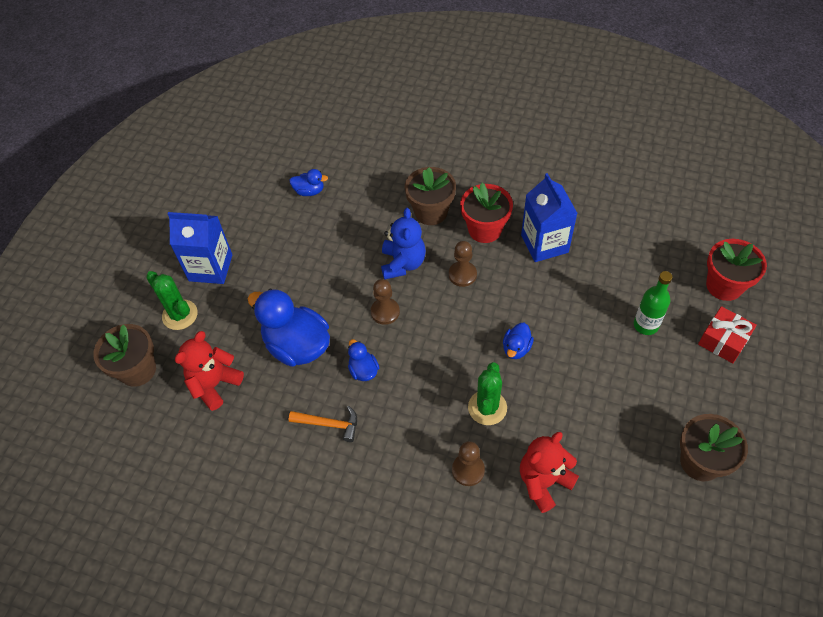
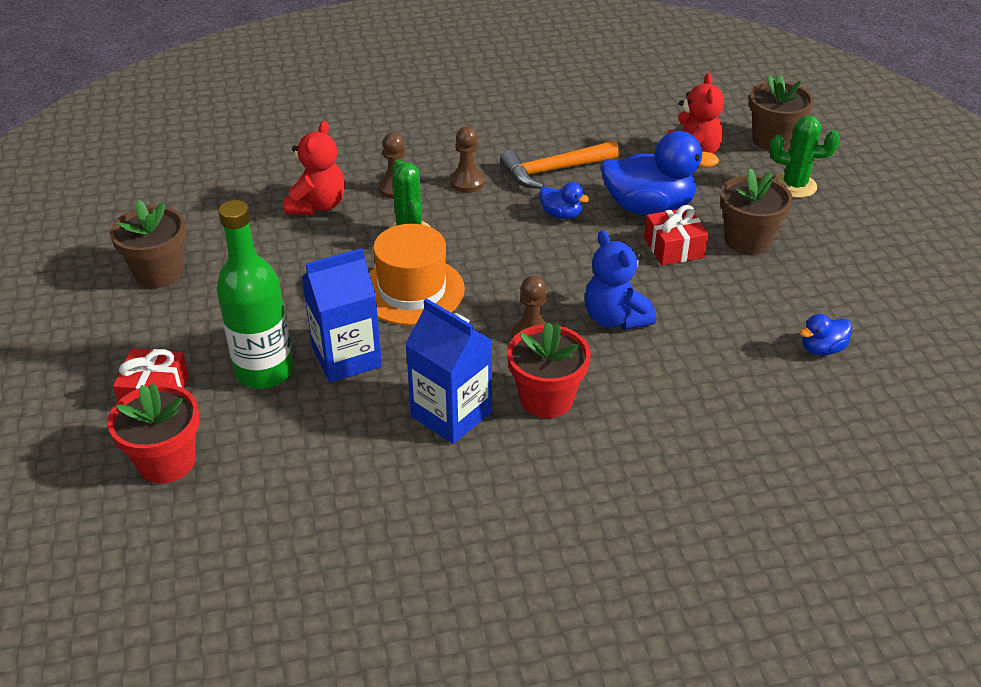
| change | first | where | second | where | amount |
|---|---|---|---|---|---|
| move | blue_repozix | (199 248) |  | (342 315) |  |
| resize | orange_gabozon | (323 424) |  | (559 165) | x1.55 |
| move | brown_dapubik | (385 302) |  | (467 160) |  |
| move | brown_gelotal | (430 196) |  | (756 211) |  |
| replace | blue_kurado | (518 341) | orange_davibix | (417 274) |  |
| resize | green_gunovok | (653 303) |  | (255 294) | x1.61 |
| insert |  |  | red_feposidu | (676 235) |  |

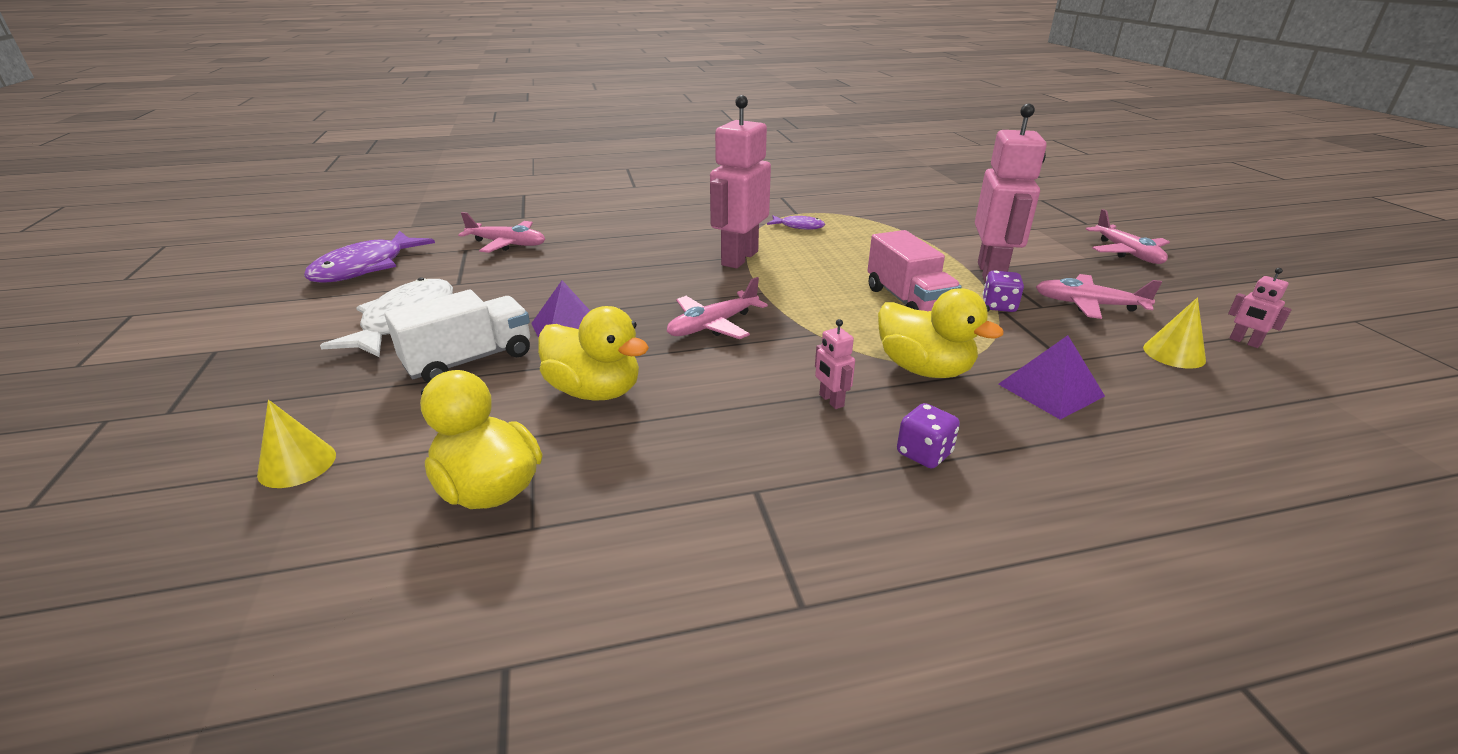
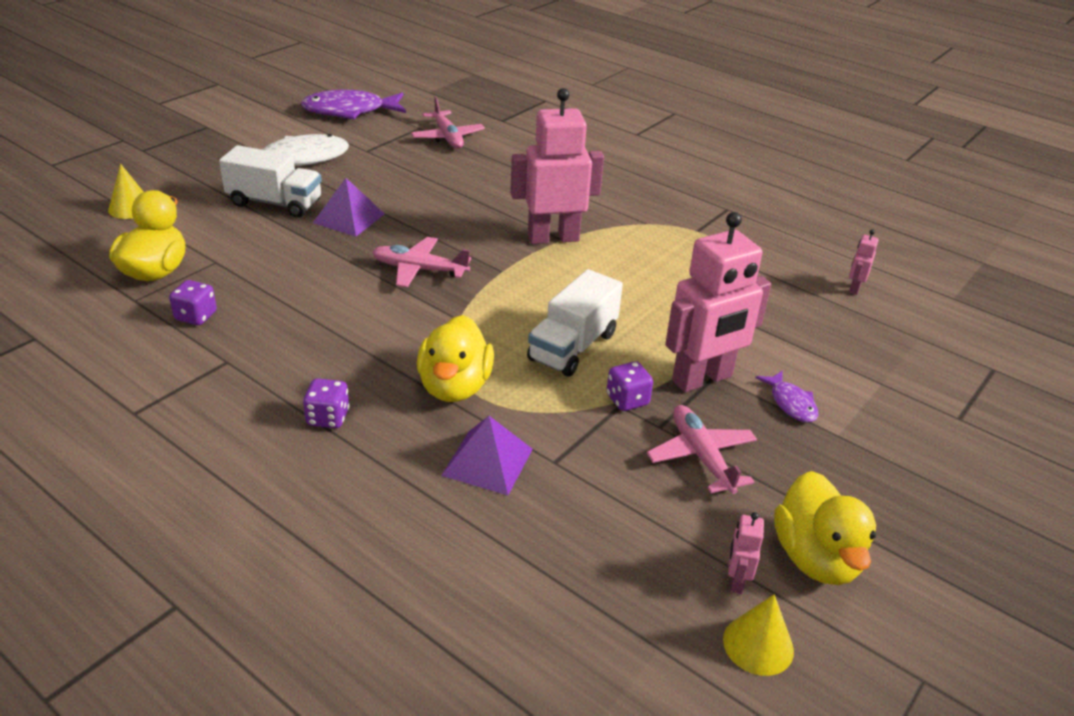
| change | first | where | second | where | amount |
|---|---|---|---|---|---|
| move | yellow_kurado | (593 353) |  | (825 528) |  |
| move | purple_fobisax | (796 222) |  | (787 396) |  |
| move | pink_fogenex | (835 364) |  | (864 262) |  |
| recolor | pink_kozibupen | (914 270) | white_kozibupen | (575 323) |  |
| delete | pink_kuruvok | (1128 236) |  |  |  |
| move | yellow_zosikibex | (1174 333) |  | (758 635) |  |
| insert |  |  | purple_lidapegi | (193 302) |  |

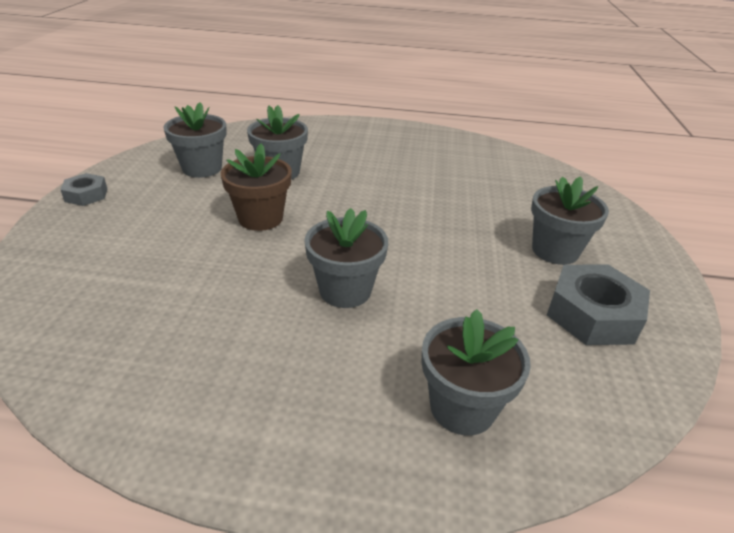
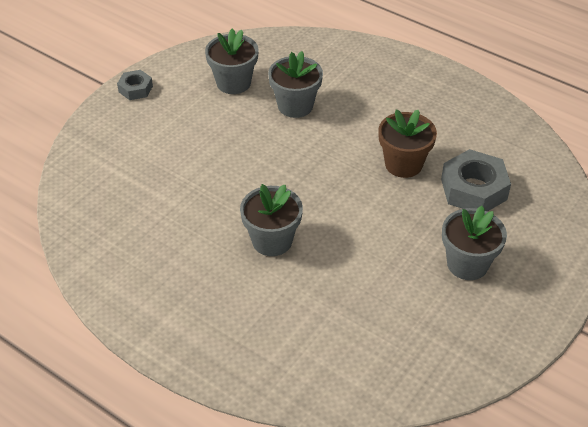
| change | first | where | second | where | amount |
|---|---|---|---|---|---|
| move | brown_gelotal | (256 187) |  | (407 143) |  |
| delete | grey_gelotal | (476 372) |  |  |  |
| move | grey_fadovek | (598 305) |  | (476 180) |  |

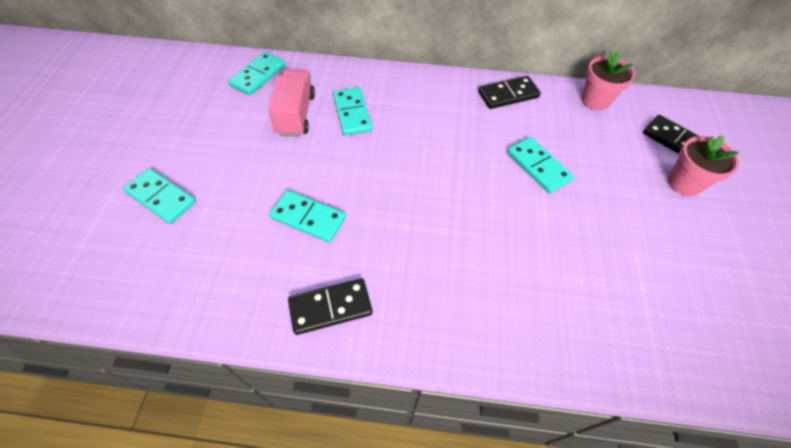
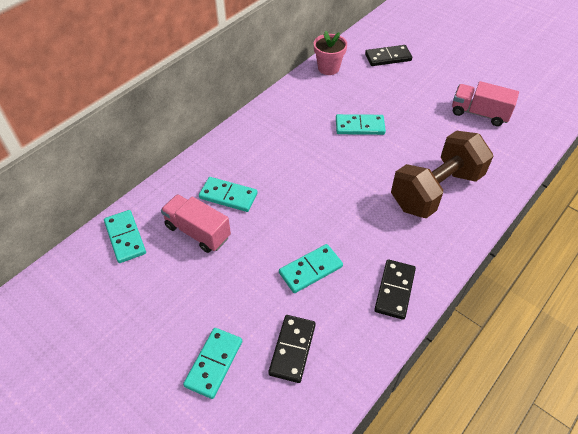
| change | first | where | second | where | amount |
|---|---|---|---|---|---|
| rotate | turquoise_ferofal | (159 196) |  | (212 363) | 45 degrees counterclockwise |
| move | black_ferofal | (509 92) |  | (292 349) |  |
| delete | pink_gelotal | (703 166) |  |  |  |
| insert |  |  | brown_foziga | (442 174) |  |
| insert |  |  | pink_kozibupen | (485 103) |  |

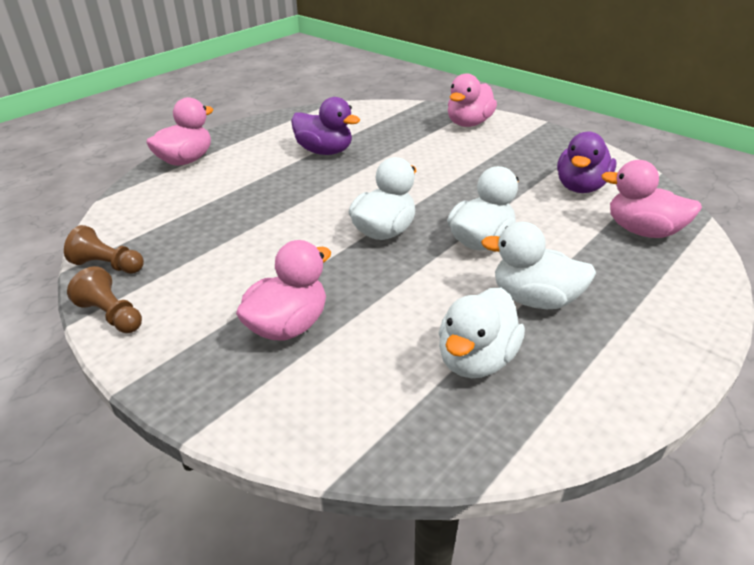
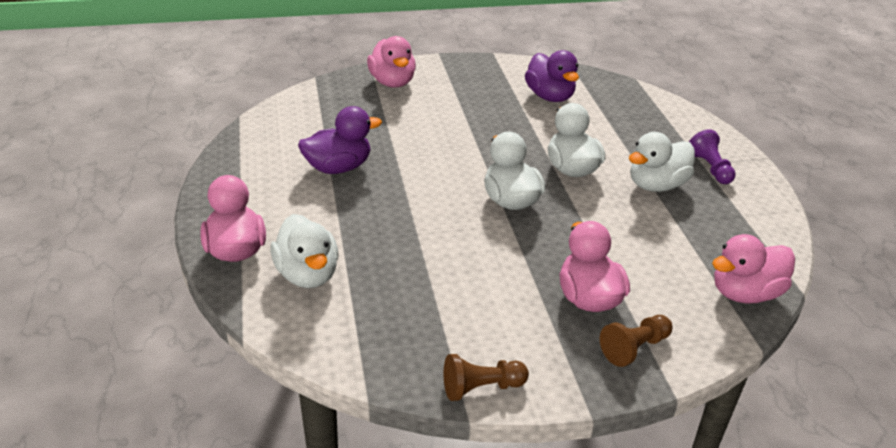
| change | first | where | second | where | amount |
|---|---|---|---|---|---|
| move | brown_dapubik | (104 249) |  | (636 341) |  |
| move | white_kurado | (482 332) |  | (304 251) |  |
| move | pink_kurado | (651 199) |  | (753 269) |  |
| insert |  |  | purple_dapubik | (712 156) |  |

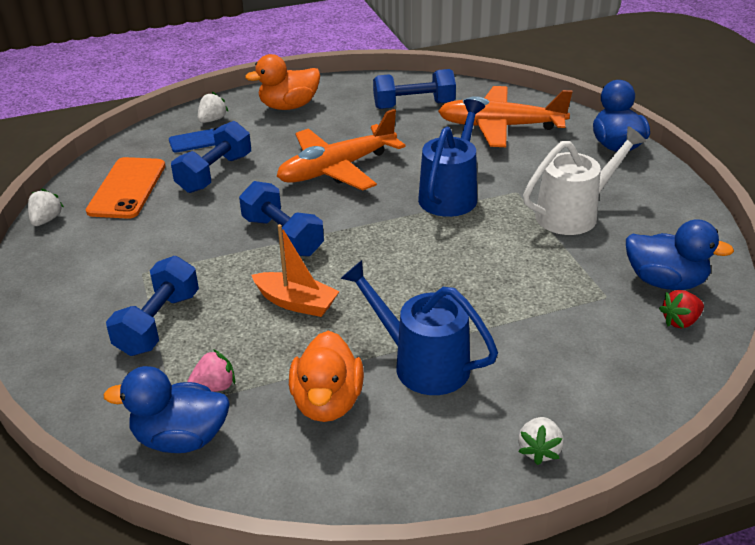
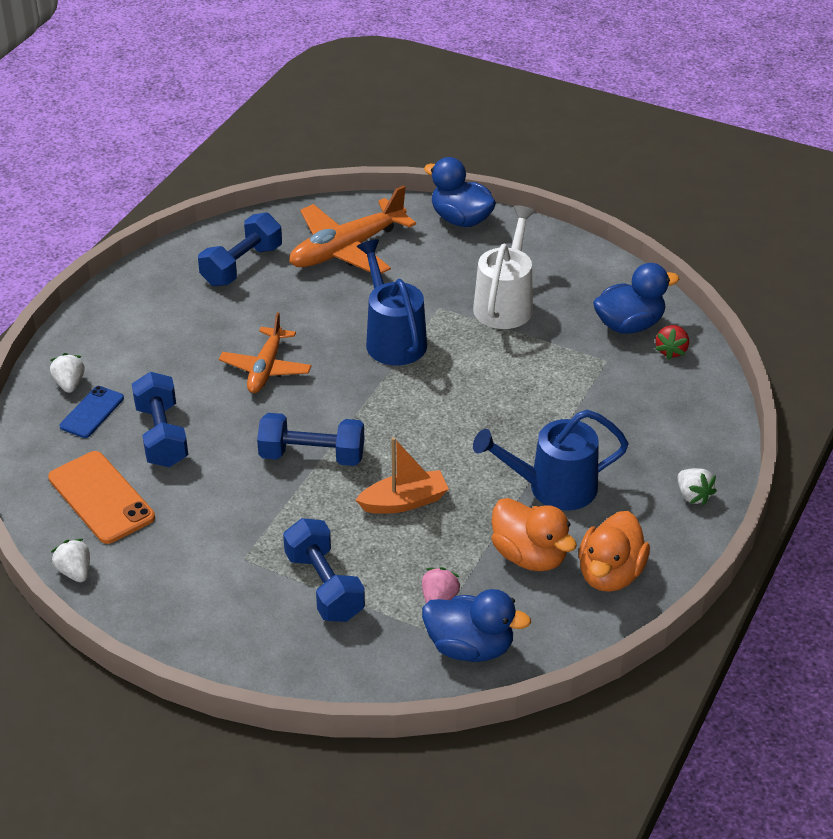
| change | first | where | second | where | amount |
|---|---|---|---|---|---|
| rotate | blue_kurado | (166 409) |  | (476 625) | 120 degrees counterclockwise |
| move | orange_kurado | (282 82) |  | (614 551) |  |
| resize | orange_kuruvok | (341 150) |  | (265 352) | x0.65 |

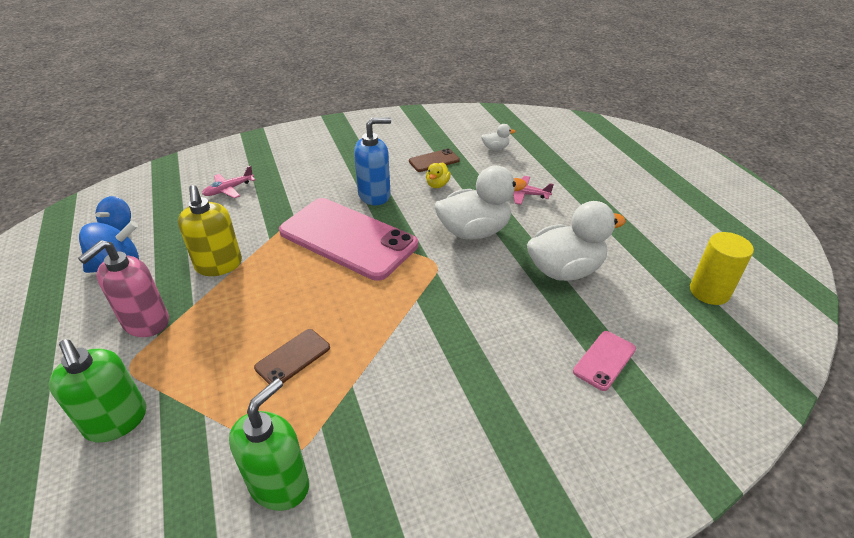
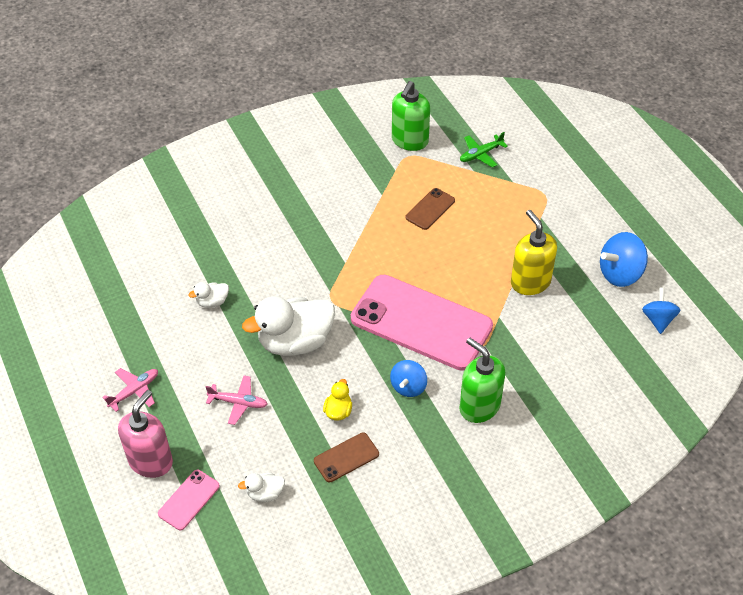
| change | first | where | second | where | amount |
|---|---|---|---|---|---|
| move | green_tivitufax | (97 391) |  | (482 380) |  |
| move | pink_tivitufax | (123 288) |  | (145 434) |  |
| move | pink_kuruvok | (229 182) |  | (130 390) |  |
| replace | blue_tivitufax | (372 161) | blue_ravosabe | (408 378) |  |
| resize | white_kurado | (576 241) |  | (209 295) | x0.45 |
| move | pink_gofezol | (604 361) |  | (189 500) |  |
| delete | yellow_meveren | (722 268) |  |  |  |
| insert |  |  | green_kuruvok | (484 149) |  |

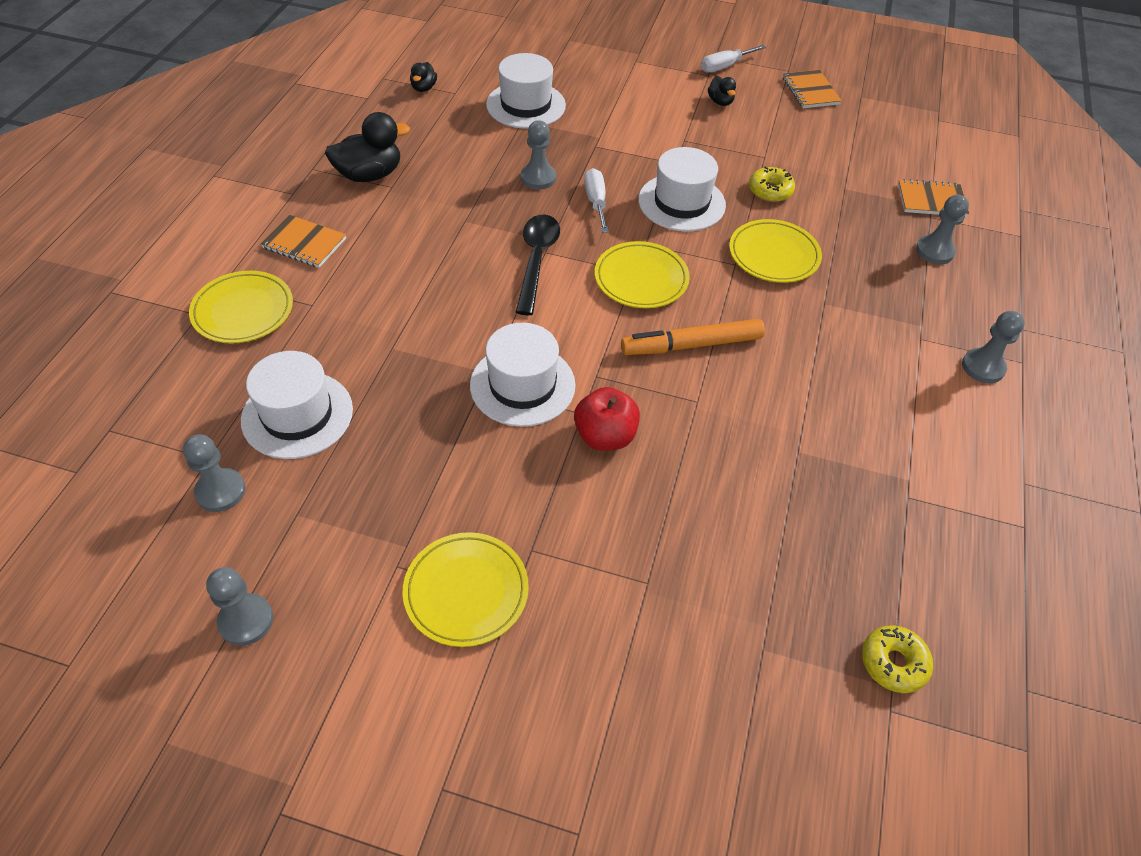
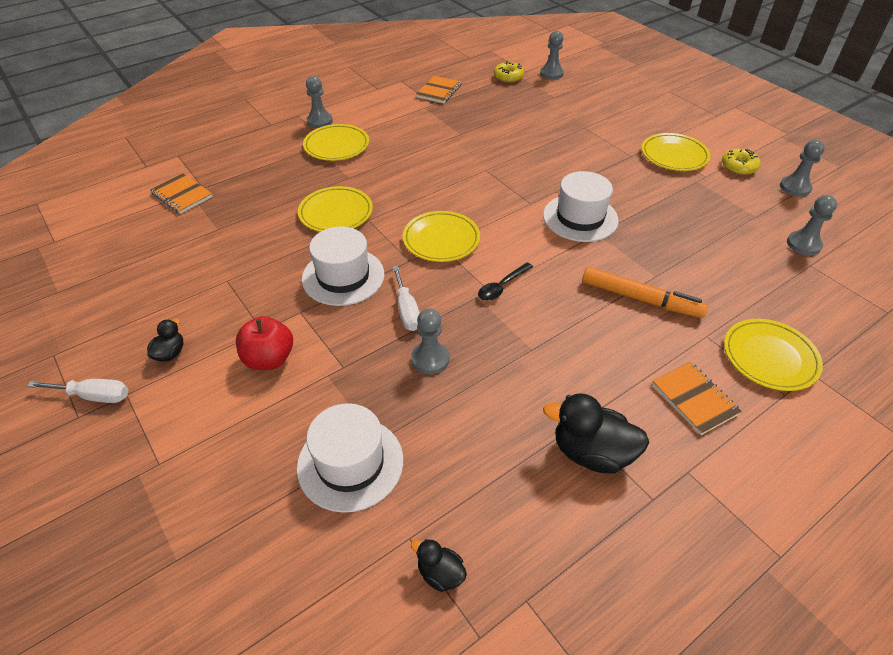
| change | first | where | second | where | amount |
|---|---|---|---|---|---|
| delete | white_davibix | (297 405) |  |  |  |
| rotate | black_kurado | (423 77) |  | (439 565) | 105 degrees counterclockwise |
| resize | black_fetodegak | (538 265) |  | (505 281) | x0.62 |
| move | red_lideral | (607 419) |  | (264 343) |  |
| rotate | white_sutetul | (596 200) |  | (406 298) | 45 degrees counterclockwise |
| move | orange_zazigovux | (693 337) |  | (645 292) |  |
| move | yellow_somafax | (772 184) |  | (741 162) |  |
| move | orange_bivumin | (812 89) |  | (439 89) |  |
| move | grey_dapubik | (942 229) |  | (552 55) |  |
| insert |  |  | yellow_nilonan | (336 142) |  |

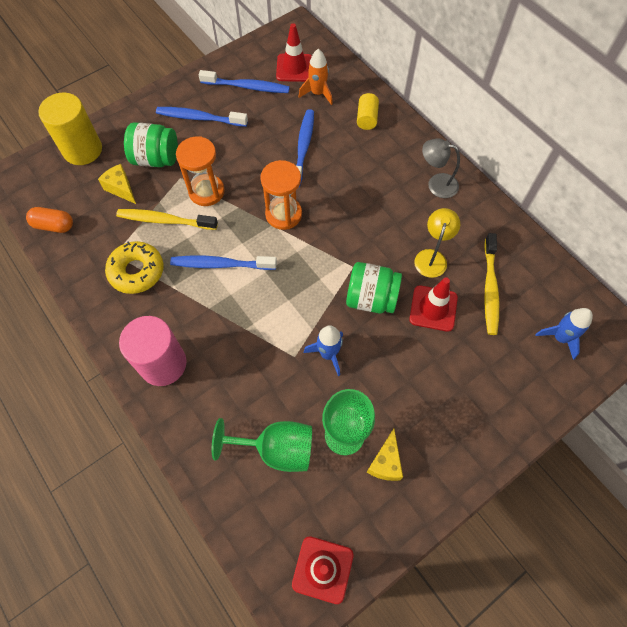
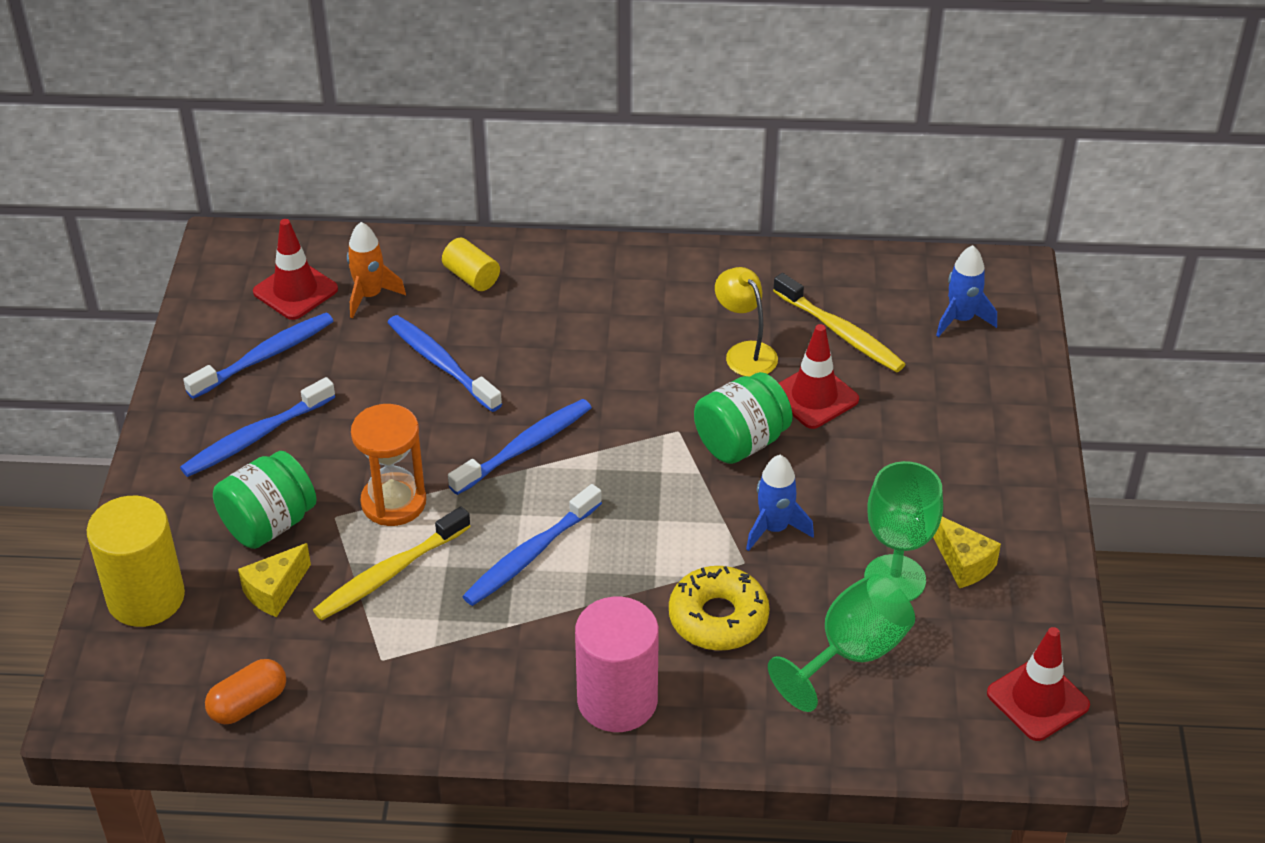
| change | first | where | second | where | amount |
|---|---|---|---|---|---|
| rotate | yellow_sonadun | (117 184) |  | (274 580) | 45 degrees counterclockwise |
| move | yellow_somafax | (134 267) |  | (719 608) |  |
| replace | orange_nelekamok | (281 195) | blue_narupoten | (520 447) |  |
| delete | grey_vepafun | (441 168) |  |  |  |

